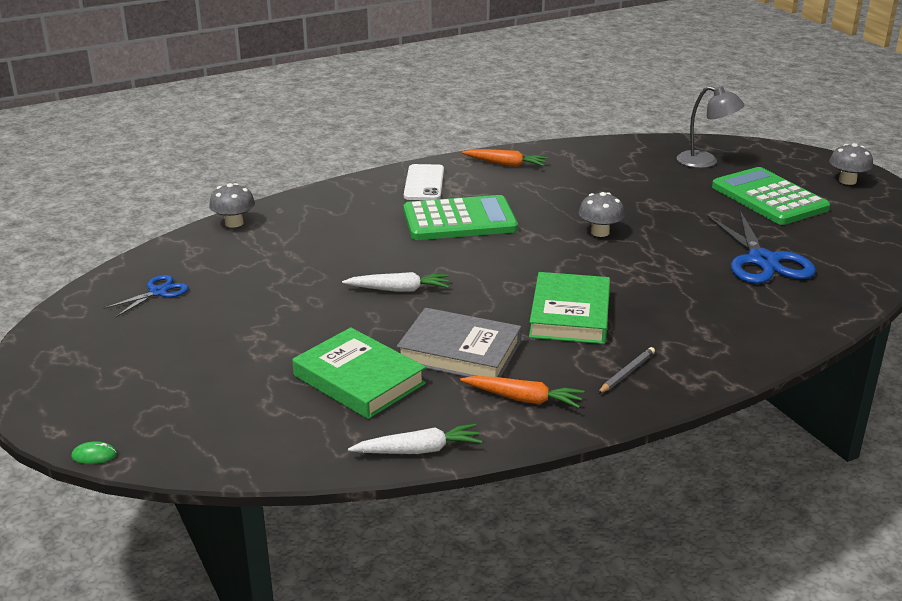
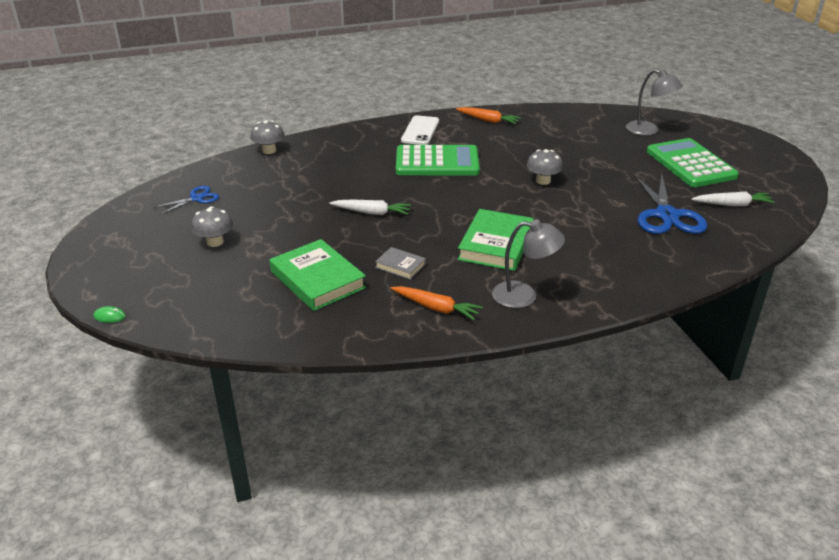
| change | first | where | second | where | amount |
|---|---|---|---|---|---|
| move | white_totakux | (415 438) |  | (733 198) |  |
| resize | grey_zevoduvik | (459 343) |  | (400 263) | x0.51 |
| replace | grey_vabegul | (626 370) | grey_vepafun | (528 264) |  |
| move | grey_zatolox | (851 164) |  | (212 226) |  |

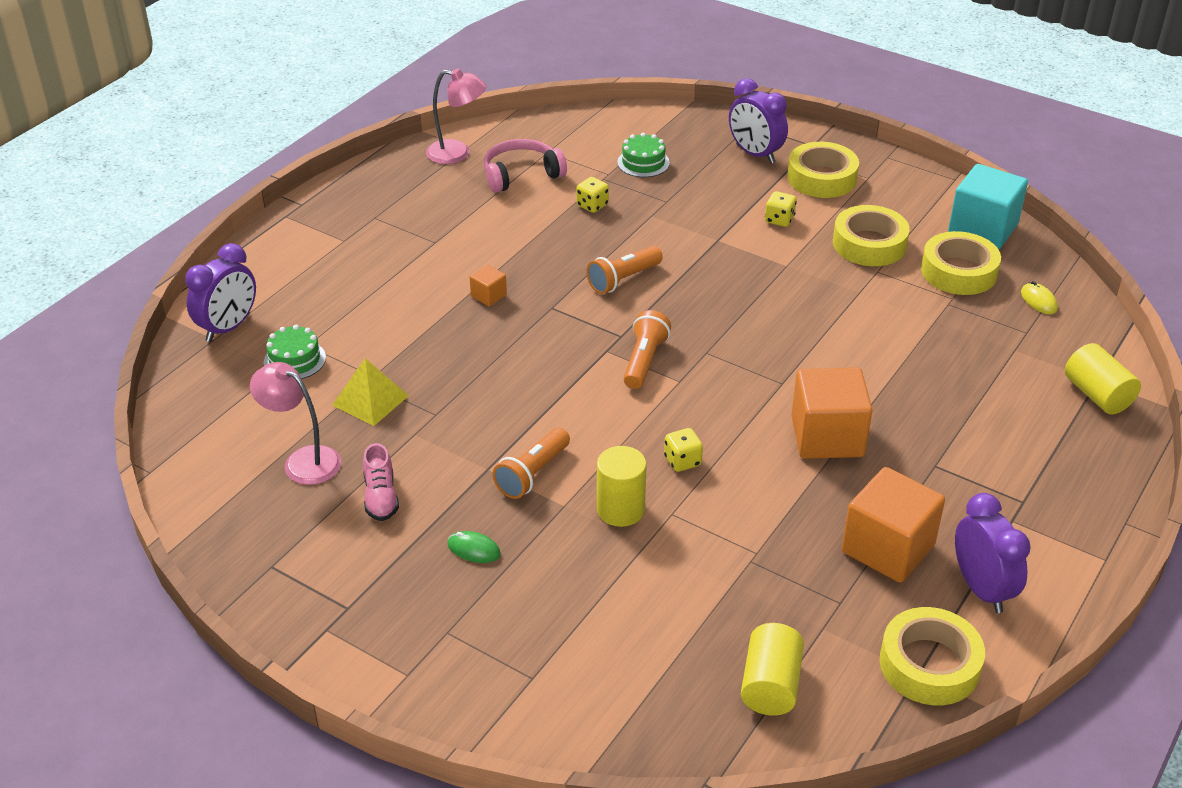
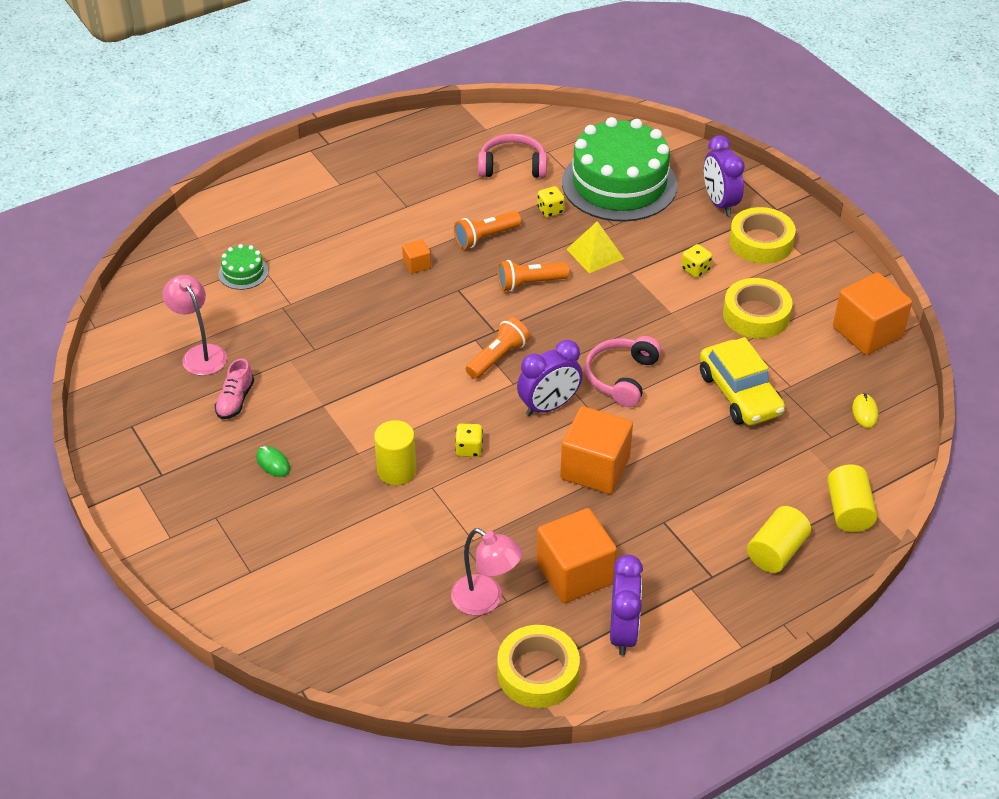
| change | first | where | second | where | amount |
|---|---|---|---|---|---|
| move | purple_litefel | (220 292) |  | (550 378) |  |
| move | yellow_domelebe | (370 392) |  | (595 247) |  |
| move | pink_vepafun | (456 116) |  | (487 571) |  |
| move | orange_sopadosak | (531 463) |  | (487 230) |  |
| resize | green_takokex | (643 155) |  | (619 169) | x2.46 |
| move | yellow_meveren | (772 669) |  | (779 539) |  |
| delete | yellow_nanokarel | (961 263) |  |  |  |
| recolor | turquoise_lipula | (988 207) | orange_lipula | (872 313) |  |
| insert |  |  | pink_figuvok | (623 371) |  |
| insert |  |  | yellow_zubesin | (742 381) |  |

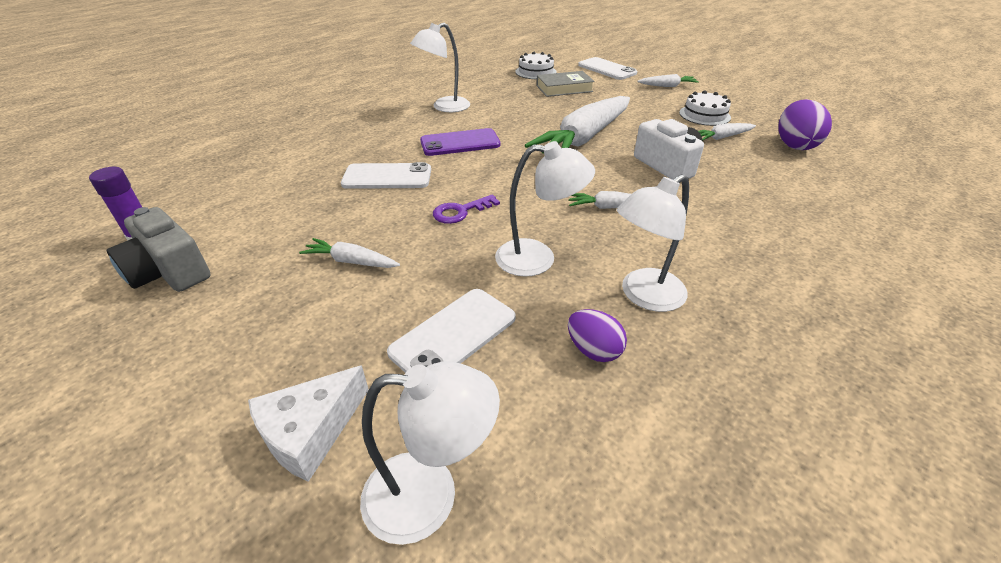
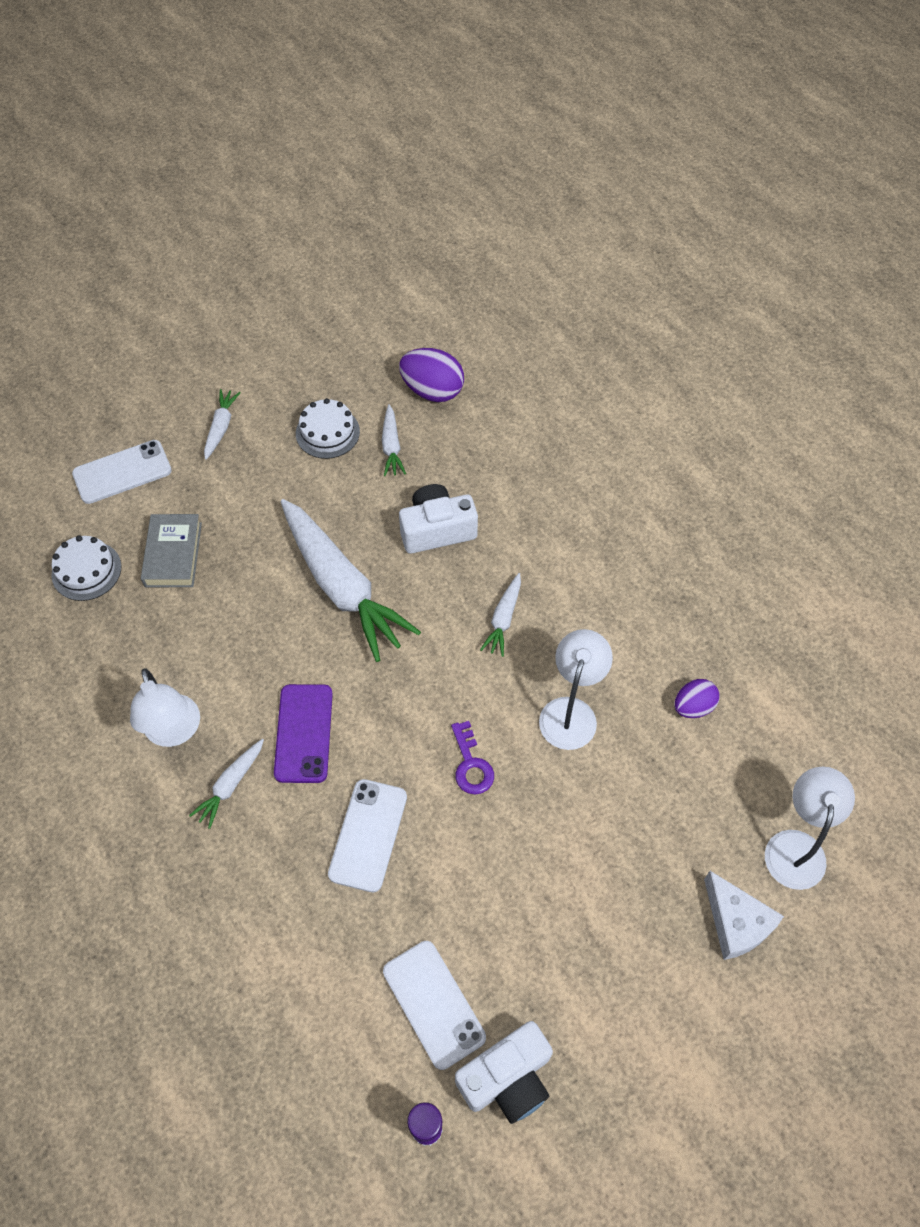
| change | first | where | second | where | amount |
|---|---|---|---|---|---|
| recolor | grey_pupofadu | (158 249) | white_pupofadu | (504 1072) |  |
| move | white_totakux | (349 253) |  | (226 784) |  |
| move | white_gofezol | (451 331) |  | (434 1005) |  |
| delete | white_vepafun | (653 243) |  |  |  |

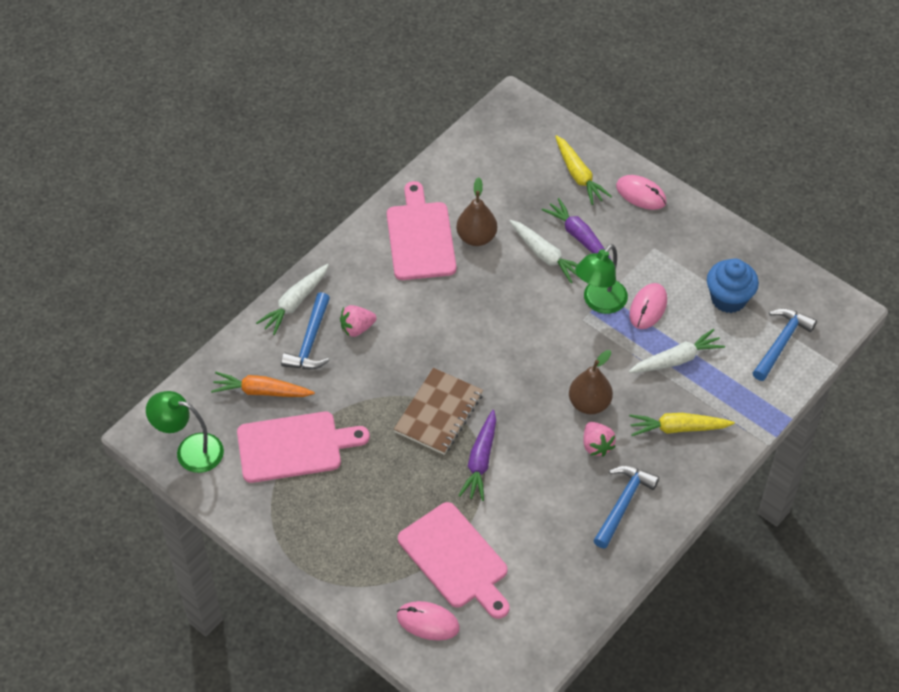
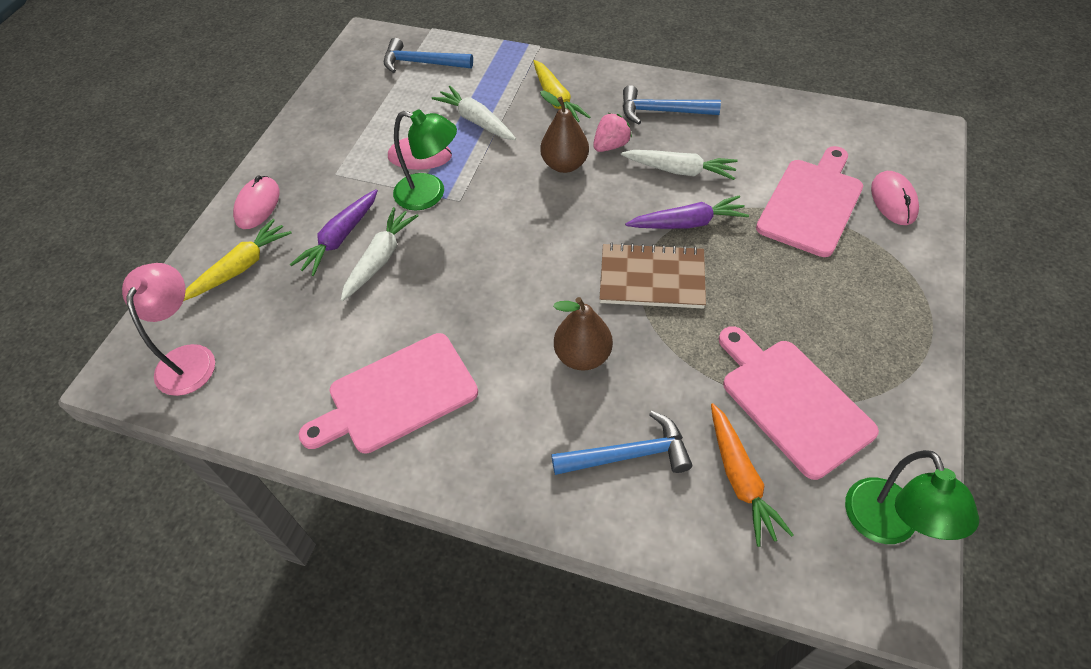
| change | first | where | second | where | amount |
|---|---|---|---|---|---|
| move | white_totakux | (292 299) |  | (679 165) |  |
| delete | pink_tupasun | (358 321) |  |  |  |
| move | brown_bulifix | (476 211) |  | (583 334) |  |
| delete | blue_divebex | (733 286) |  |  |  |
| insert |  |  | pink_vepafun | (168 329) |  |

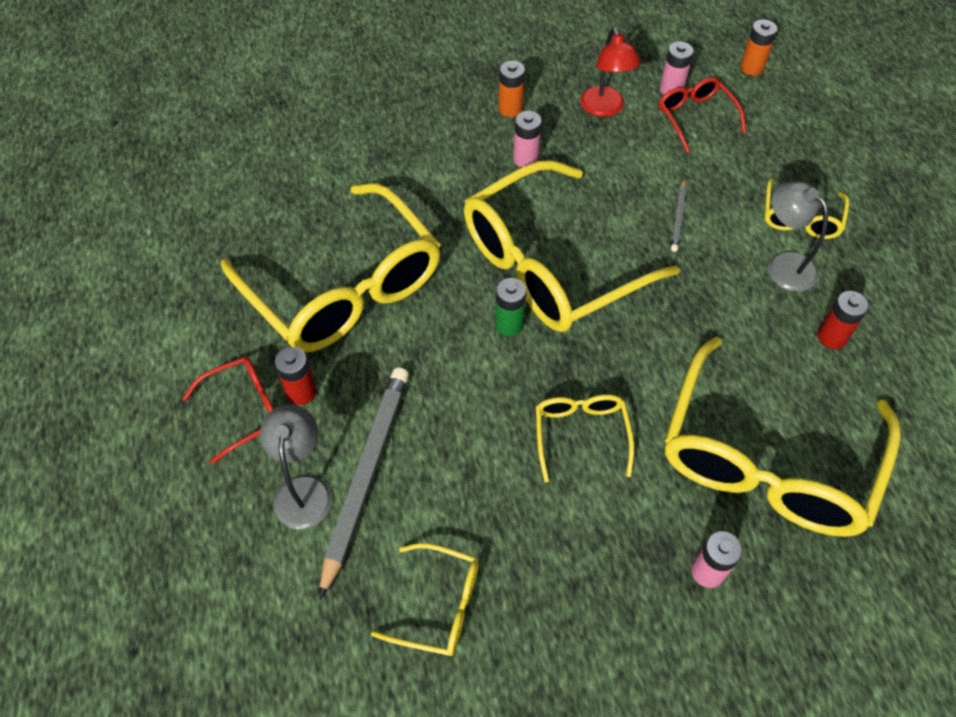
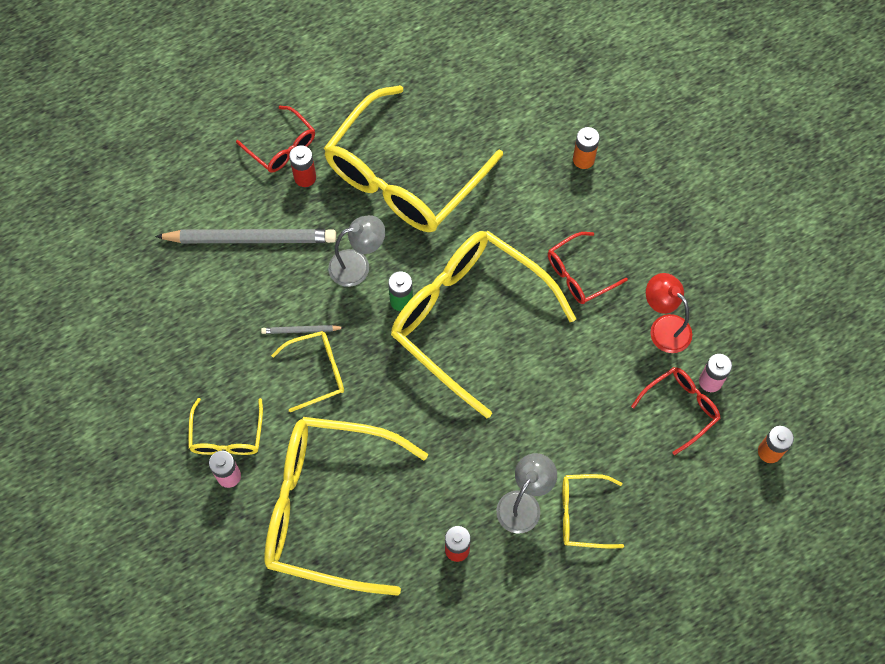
| change | first | where | second | where | amount |
|---|---|---|---|---|---|
| move | grey_vepafun | (296 466) |  | (356 251) |  |
| move | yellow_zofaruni | (425 599) |  | (225 426) |  |
| move | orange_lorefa | (511 89) |  | (586 148) |  |
| replace | pink_lorefa | (527 139) | red_zofaruni | (588 268) |  |
| rotate | red_vepafun | (610 72) |  | (669 313) | 75 degrees clockwise |
| move | grey_vabegul | (678 215) |  | (302 329) |  |

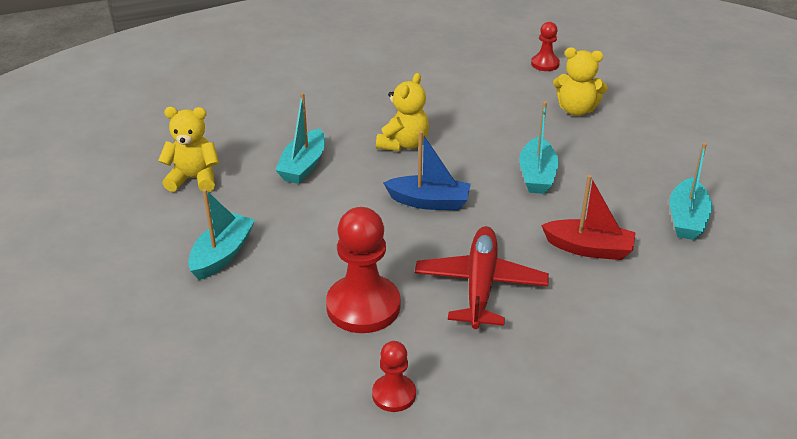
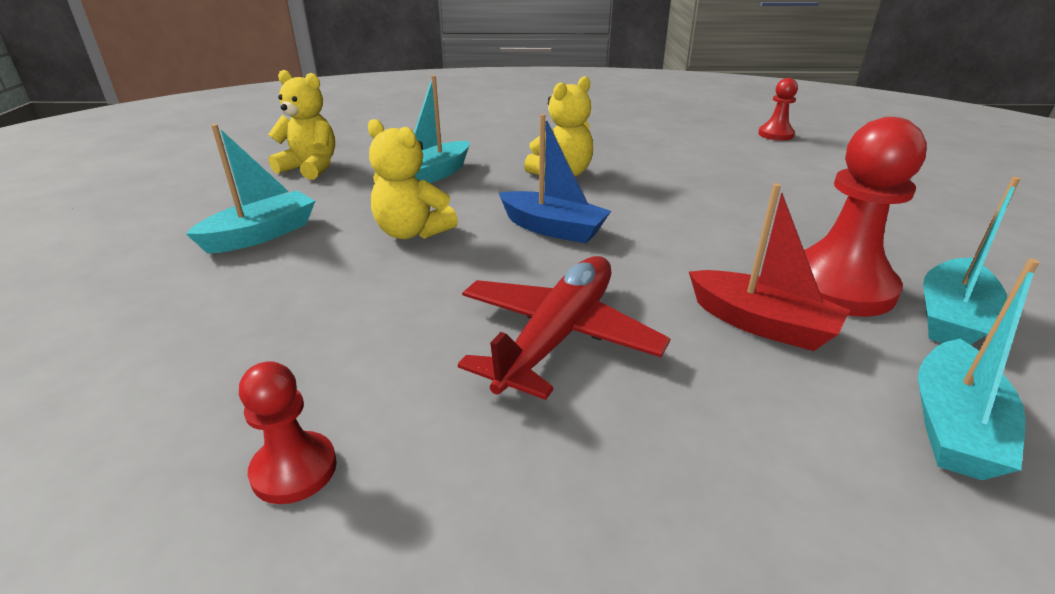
| change | first | where | second | where | amount |
|---|---|---|---|---|---|
| move | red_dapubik | (363 270) |  | (865 217) |  |
| move | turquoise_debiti | (539 148) |  | (979 369) |  |
| move | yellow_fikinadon | (580 81) |  | (413 179) |  |

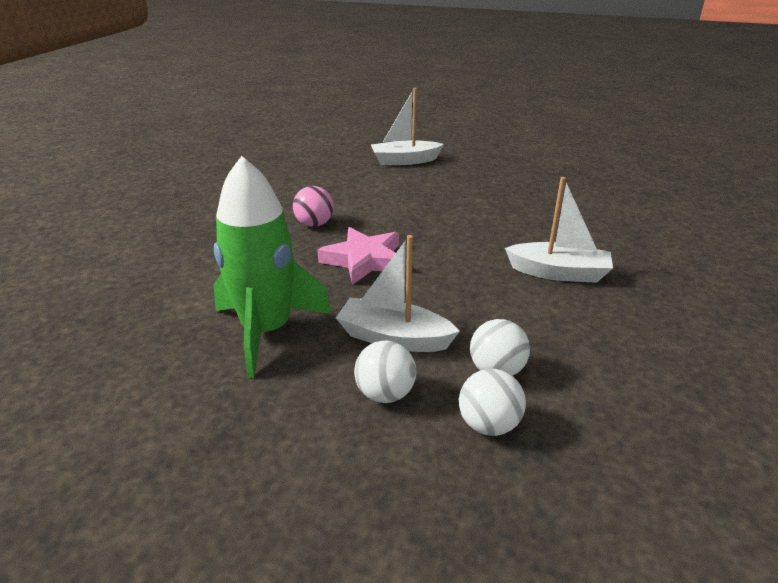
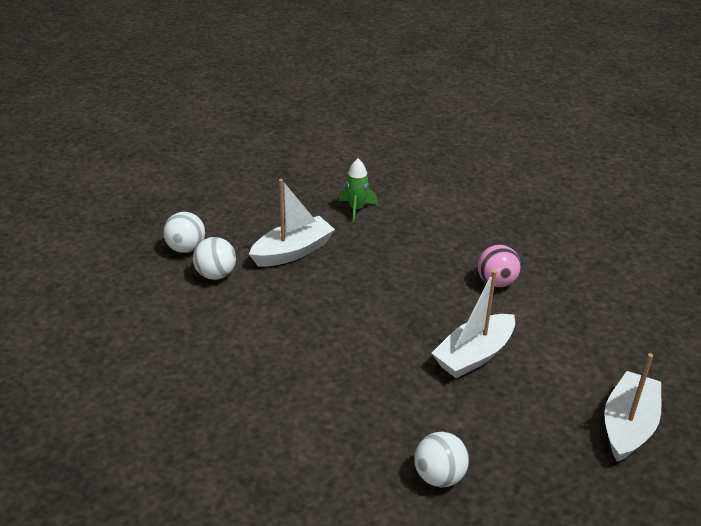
| change | first | where | second | where | amount |
|---|---|---|---|---|---|
| resize | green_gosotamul | (273 267) |  | (358 190) | x0.45 |
| delete | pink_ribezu | (358 256) |  |  |  |
| move | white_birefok | (385 371) |  | (441 459) |  |
| move | white_debiti | (559 230) |  | (473 324) |  |

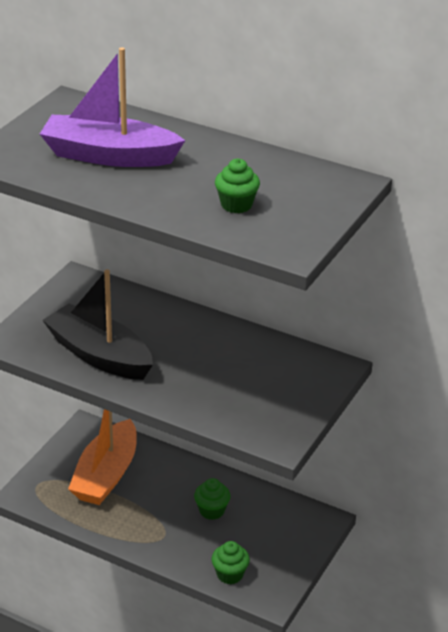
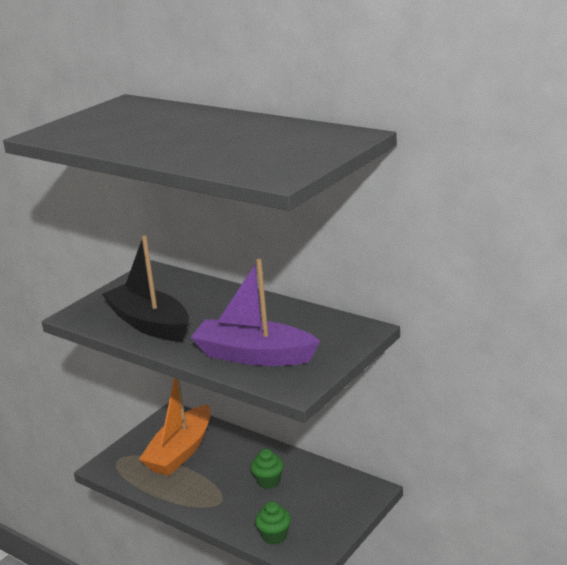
| change | first | where | second | where | amount |
|---|---|---|---|---|---|
| move | purple_debiti | (112 107) |  | (255 312) |  |
| delete | green_divebex | (237 186) |  |  |  |

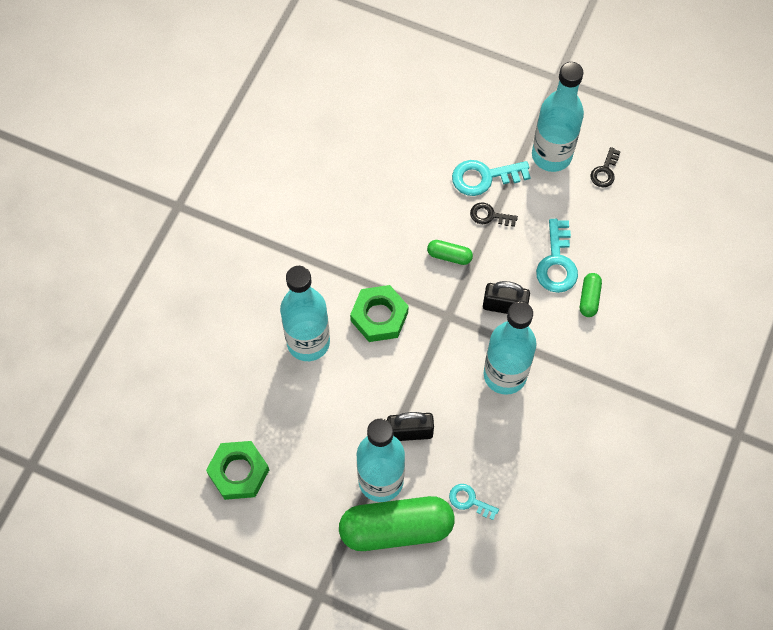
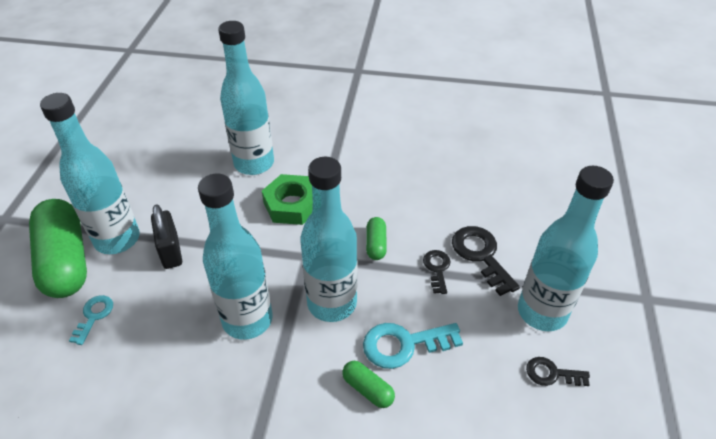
| change | first | where | second | where | amount |
|---|---|---|---|---|---|
| delete | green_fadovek | (237 470) |  |  |  |
| recolor | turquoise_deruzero | (491 178) | black_deruzero | (486 261) |  |
| replace | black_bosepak | (506 297) | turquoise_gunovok | (328 239) |  |
| rotate | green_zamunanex | (591 295) |  | (368 384) | 45 degrees clockwise |

